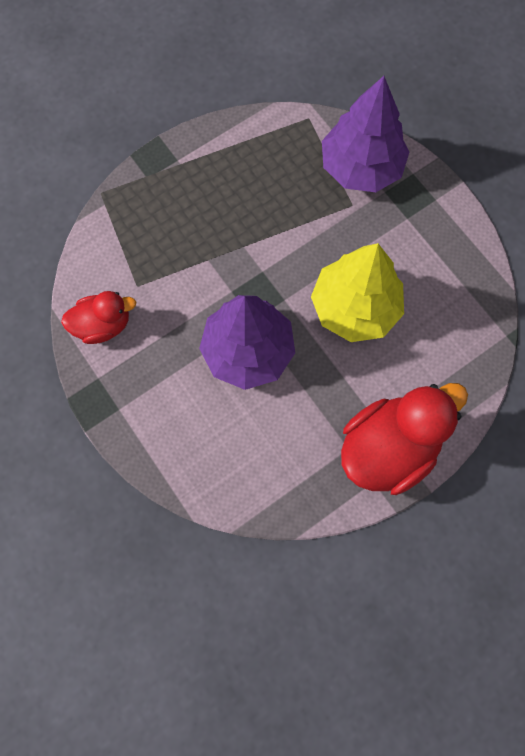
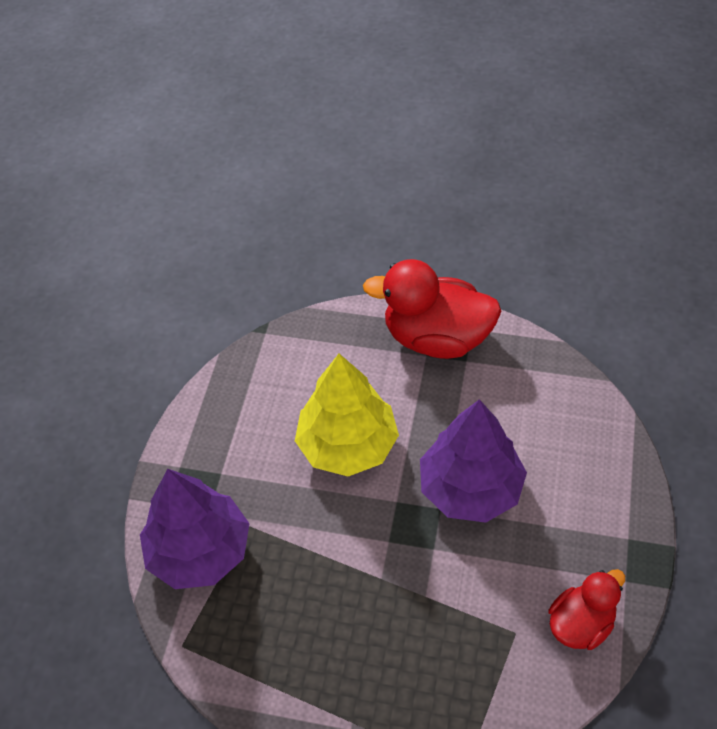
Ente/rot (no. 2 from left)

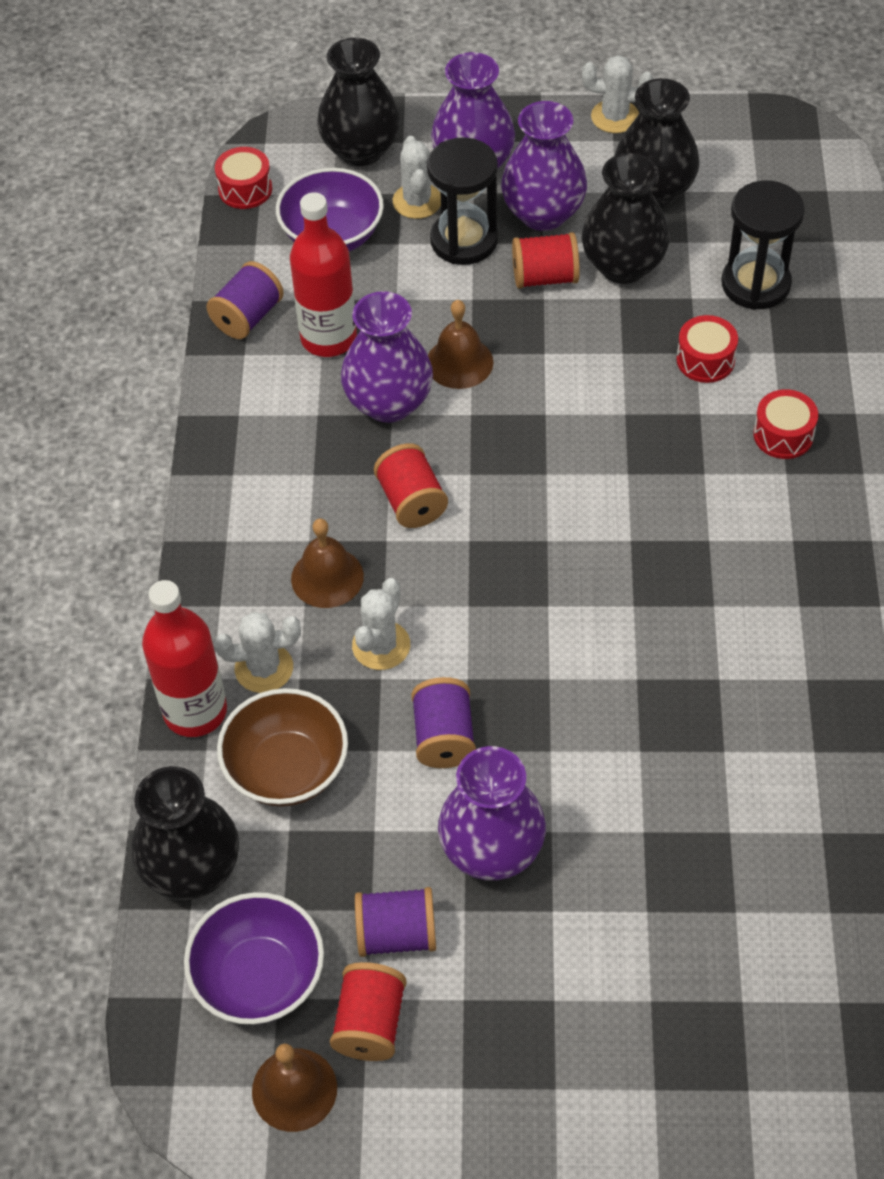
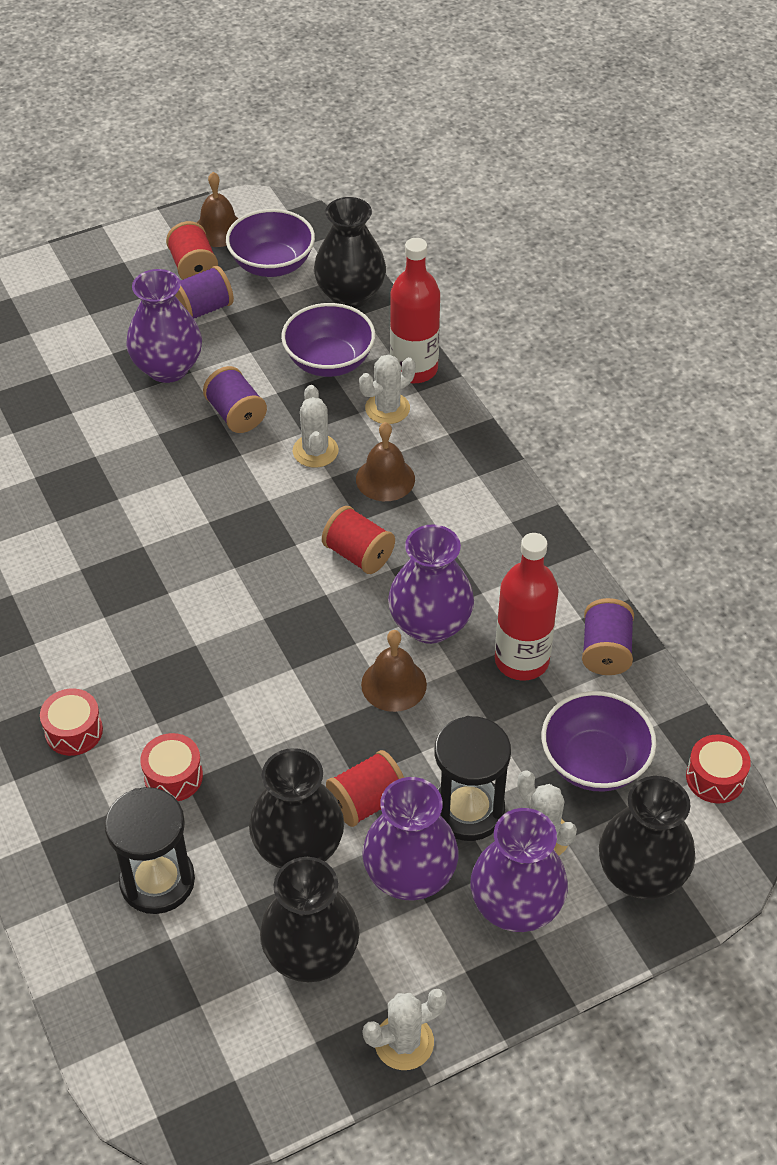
Schüssel/lila (no. 2 from left)

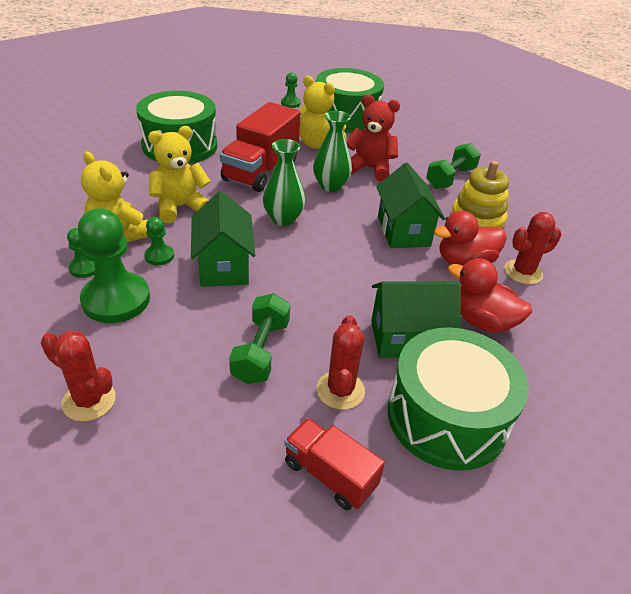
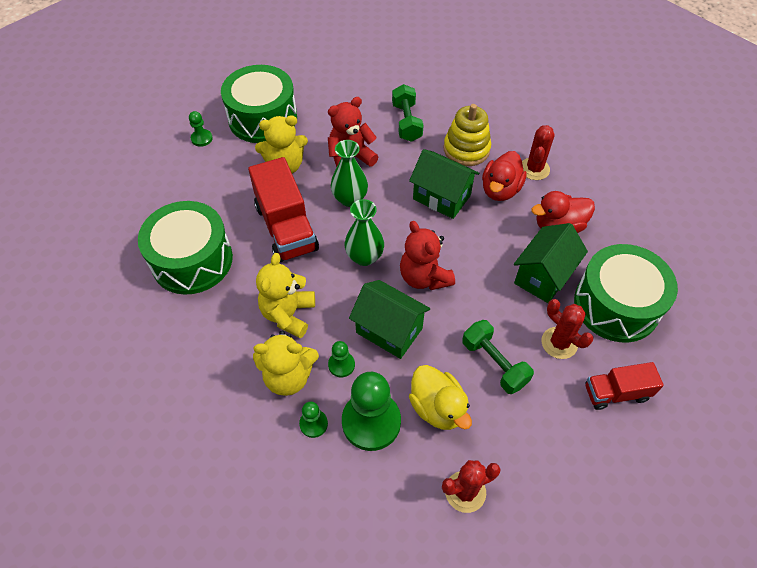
Teddybär/rot (no. 2 from left); Ente/gelb

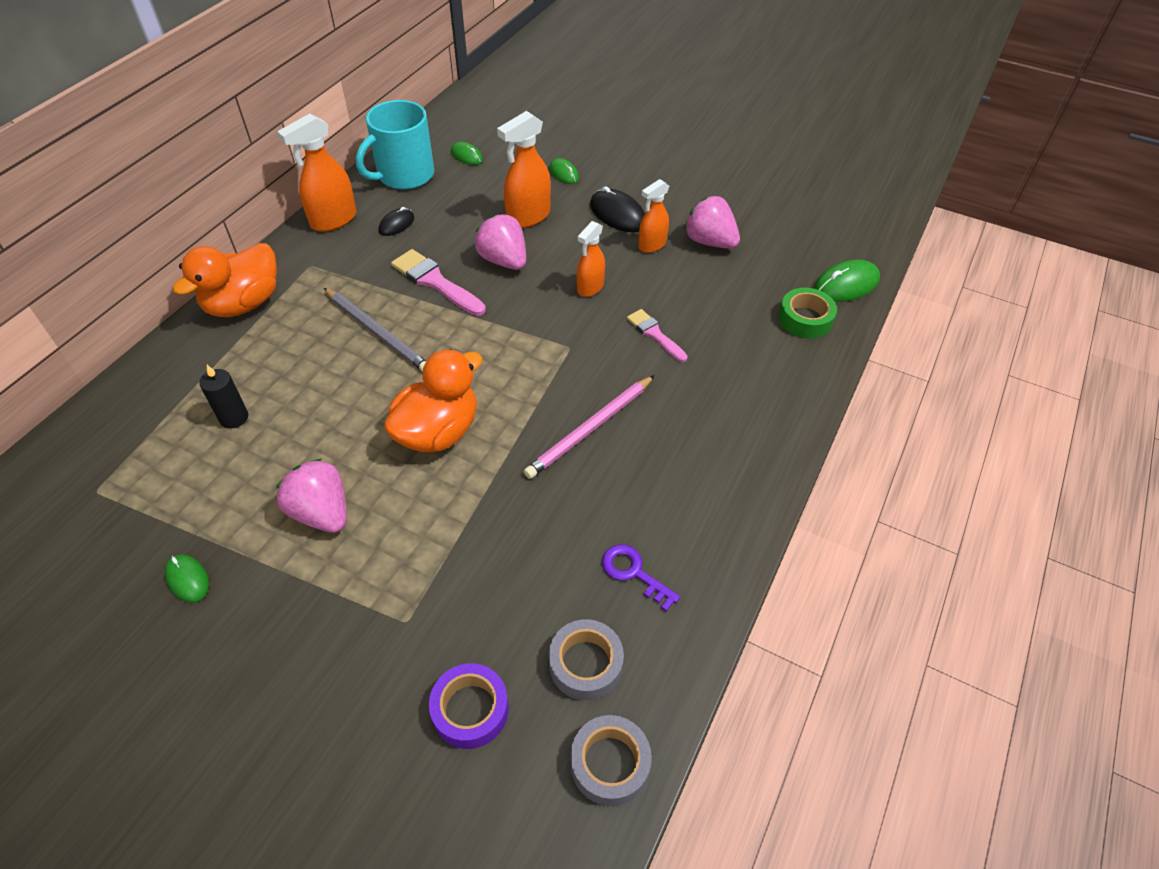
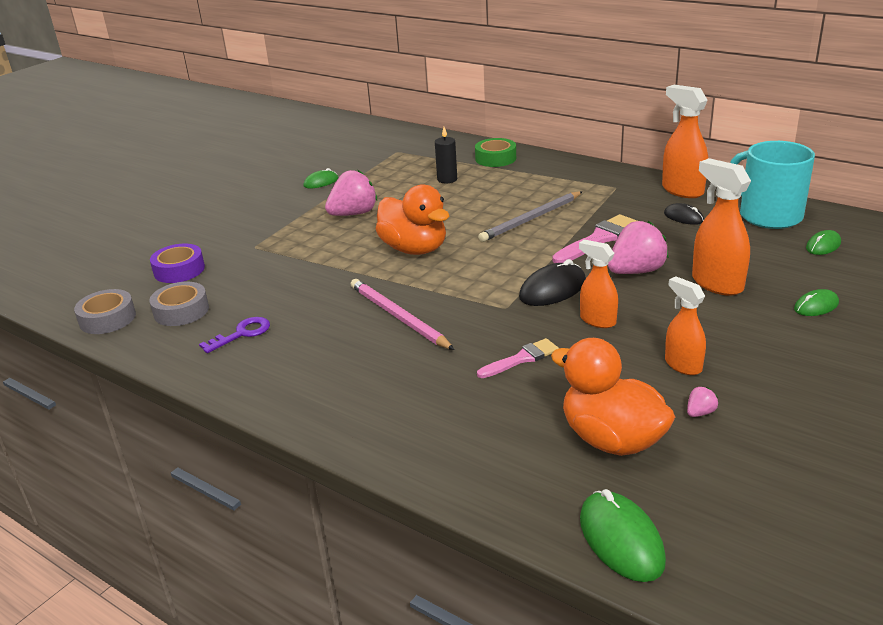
Computermaus/schwarz (no. 1 from left); Erdbeere/rosa (no. 3 from left); Ente/orange (no. 2 from left); Klebeband/grün

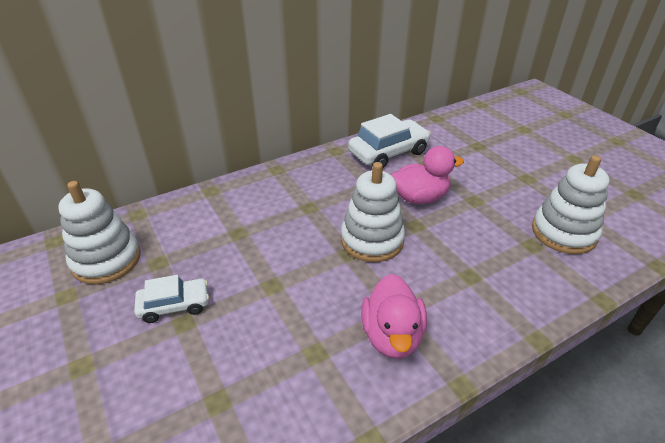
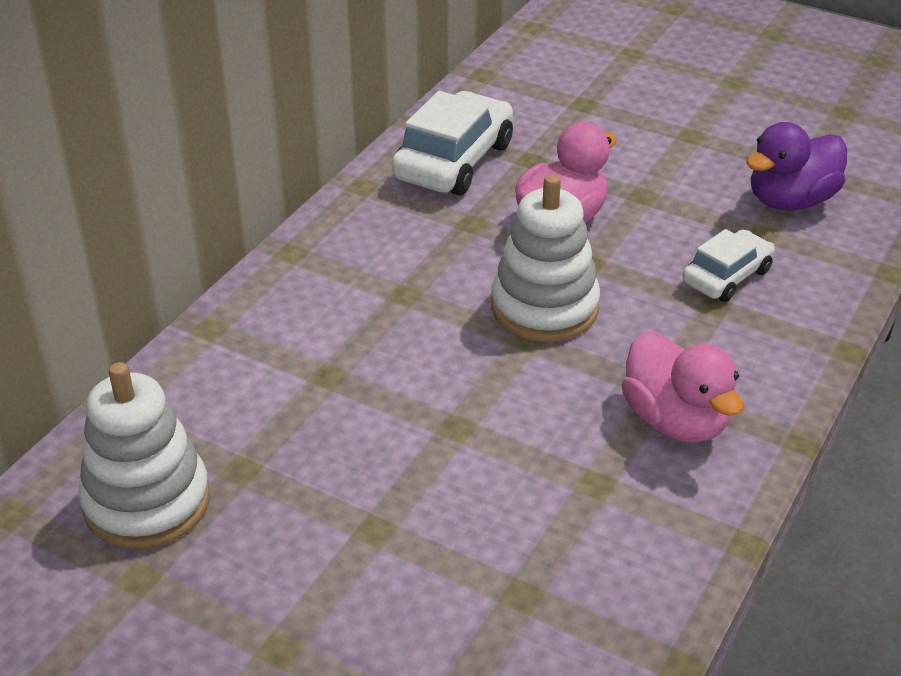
Ente/lila; Auto/weiß (no. 2 from left)

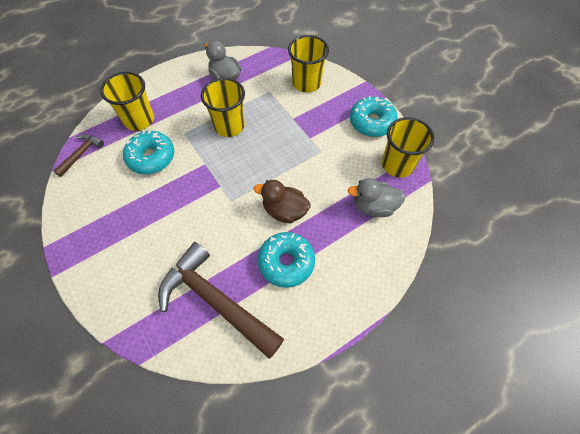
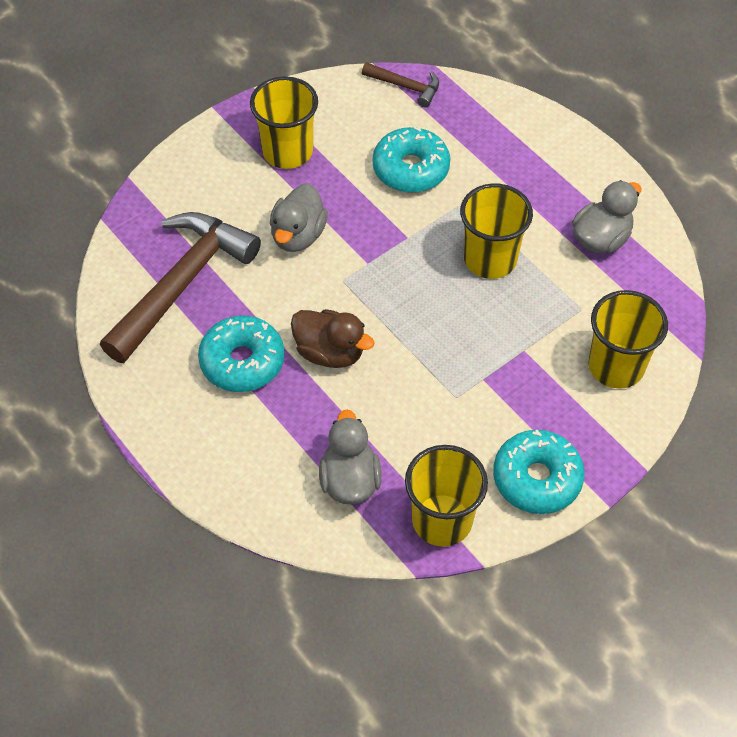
Becher/gelb (no. 1 from left); Ente/braun; Ente/grau (no. 1 from left)

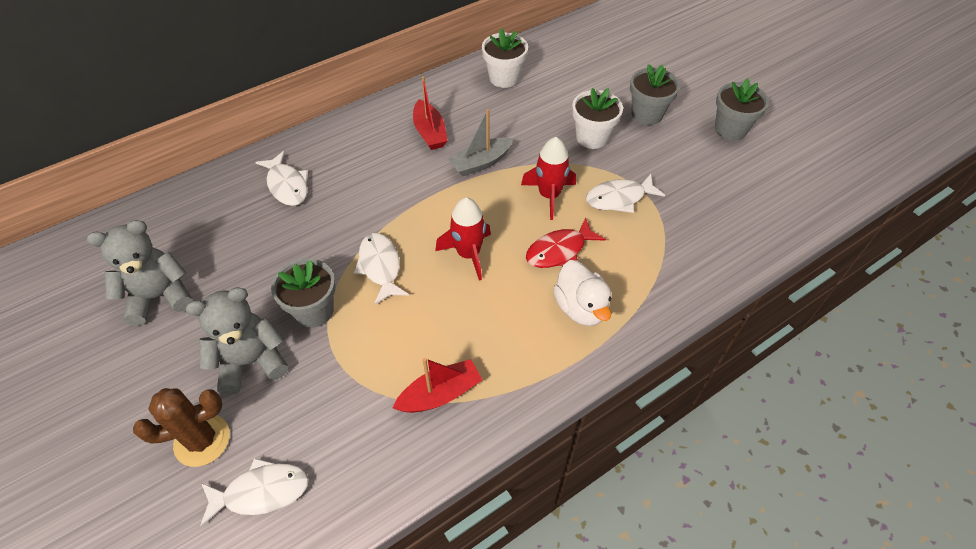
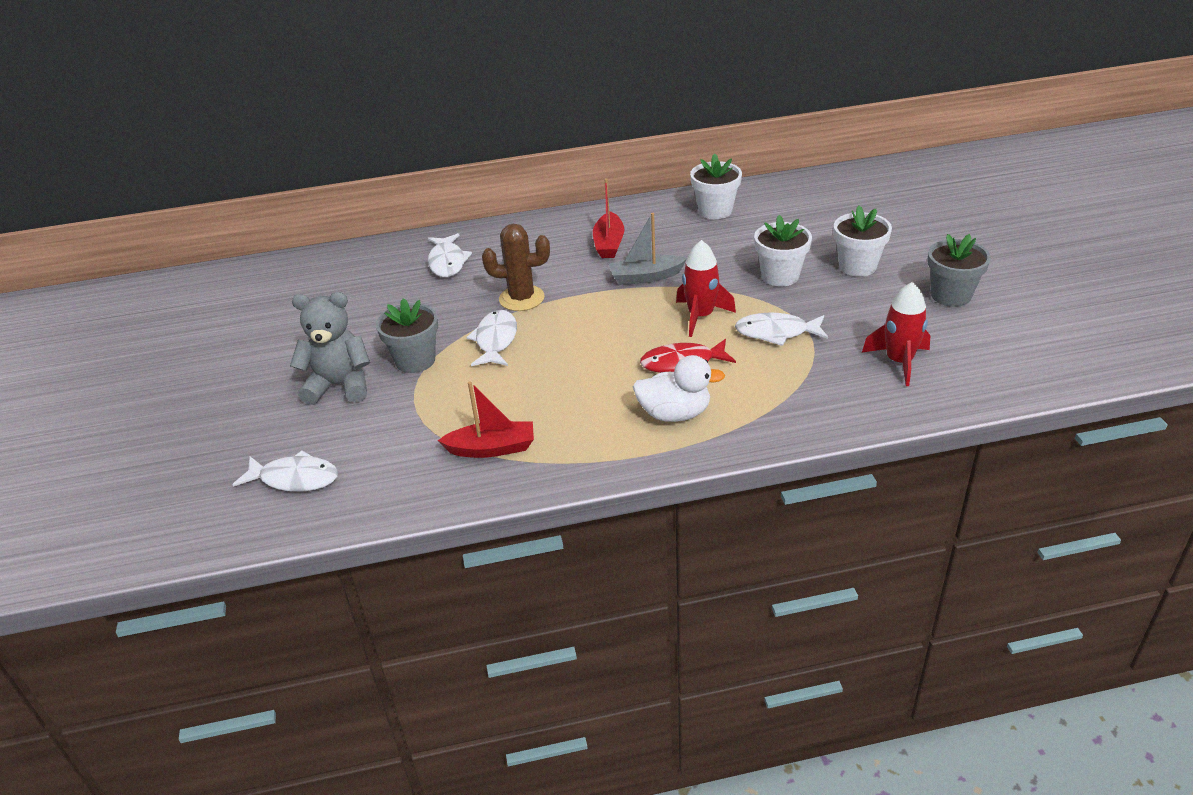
Blumentopf/weiß (no. 3 from left); Rakete/rot (no. 2 from left); Teddybär/grau (no. 1 from left in the first image); Ente/weiß; Kaktus/braun

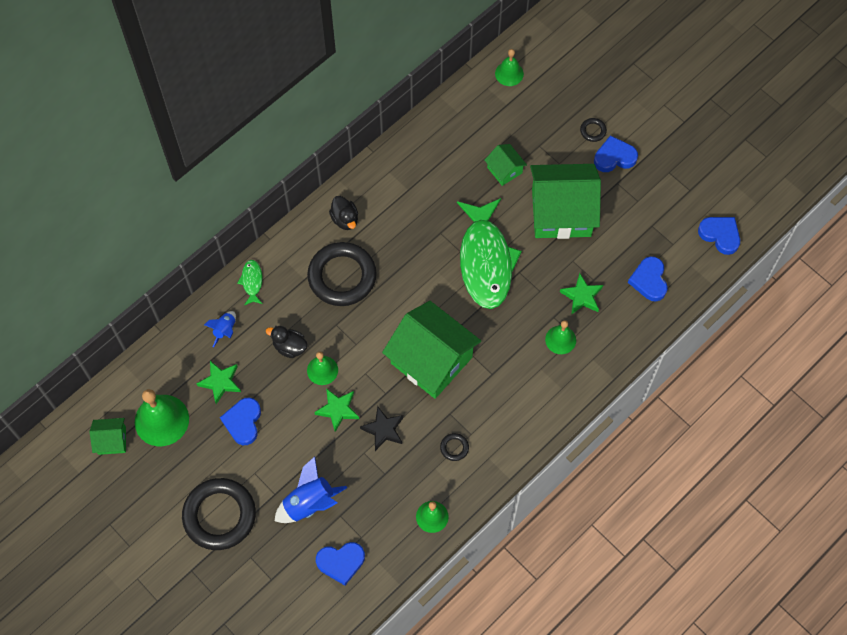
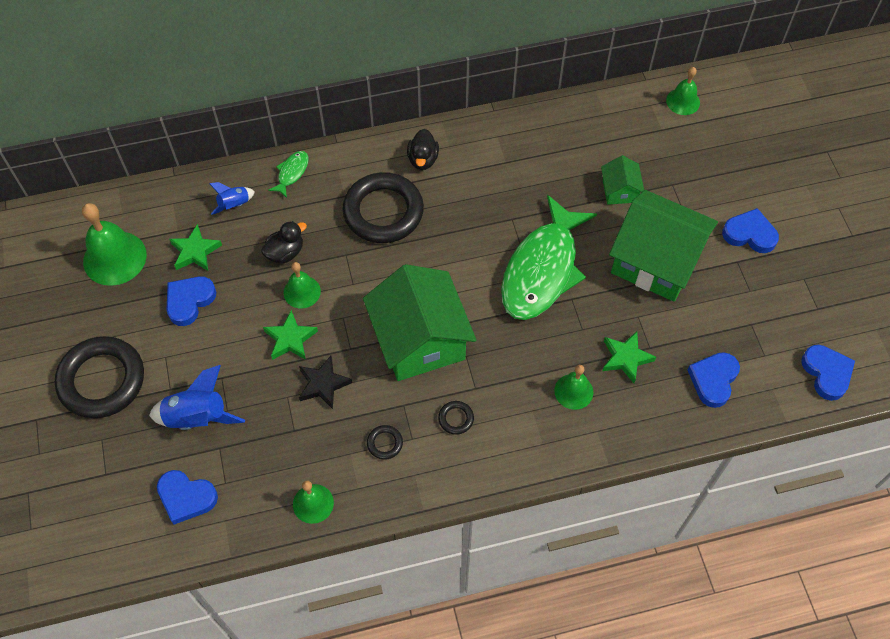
Ring/schwarz (no. 4 from left); Ente/schwarz (no. 1 from left); Haus/grün (no. 1 from left in the first image)

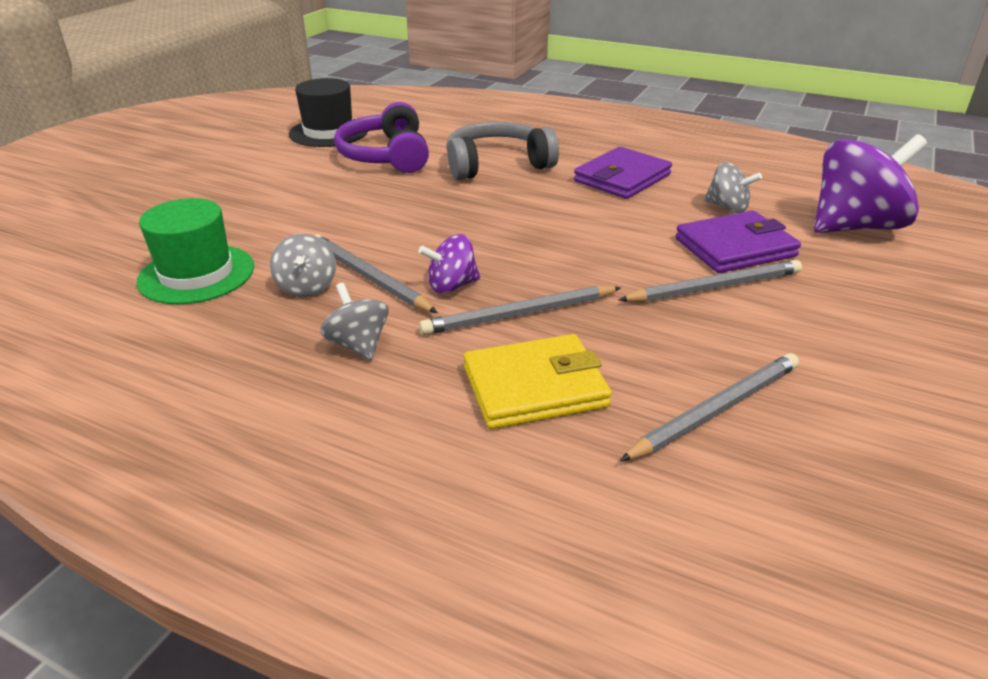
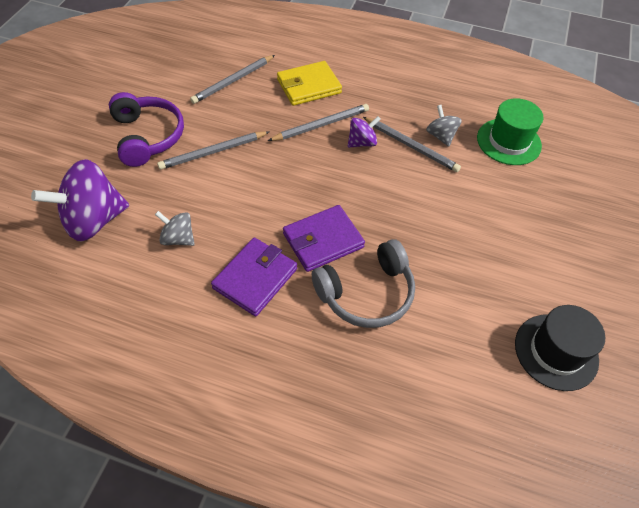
Kopfhörer/lila; Geldbörse/lila (no. 2 from left); Kreisel/grau (no. 2 from left in the first image)

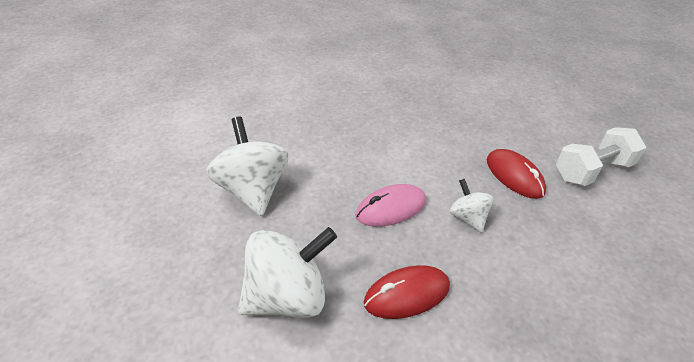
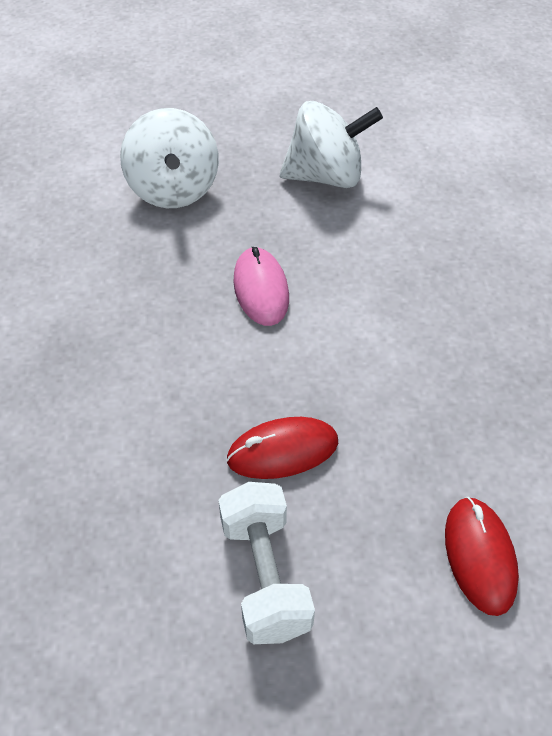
Kreisel/weiß (no. 3 from left in the first image); Computermaus/rot (no. 2 from left)

